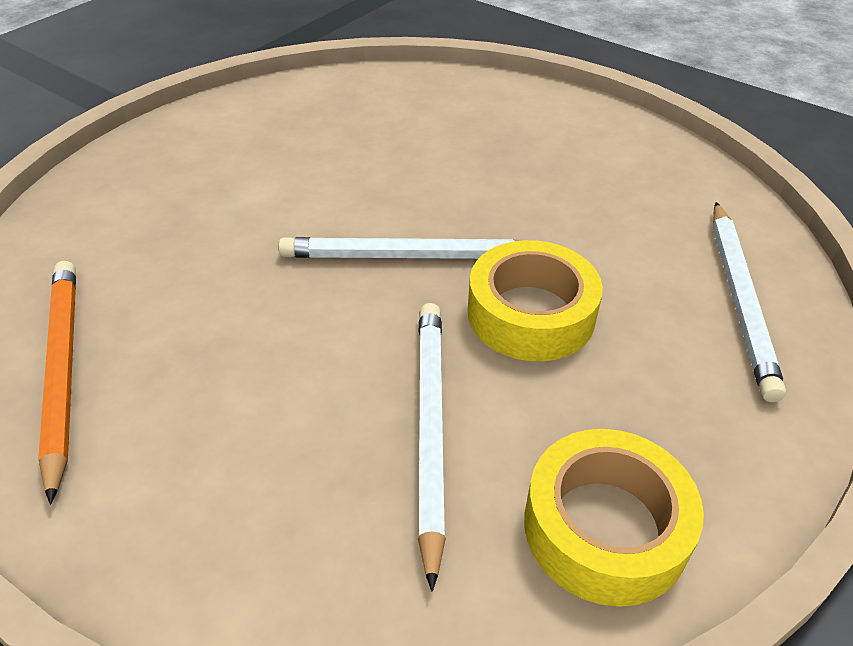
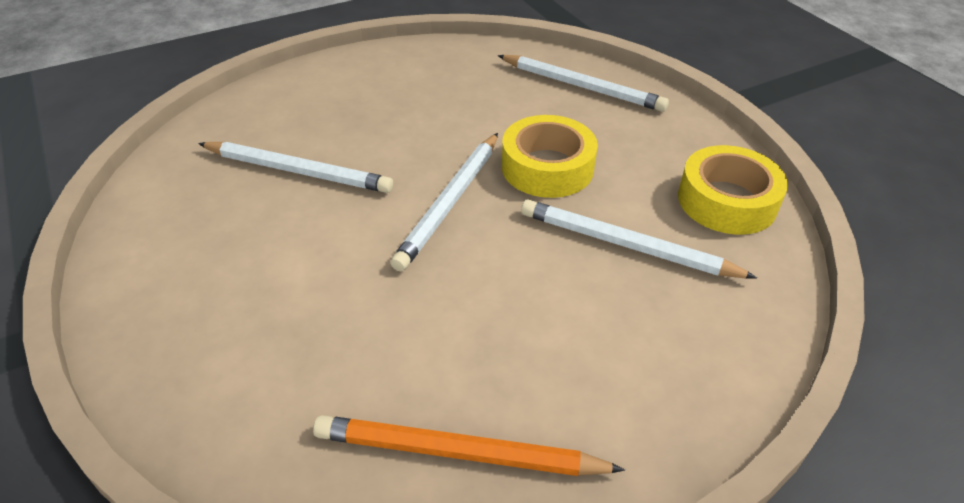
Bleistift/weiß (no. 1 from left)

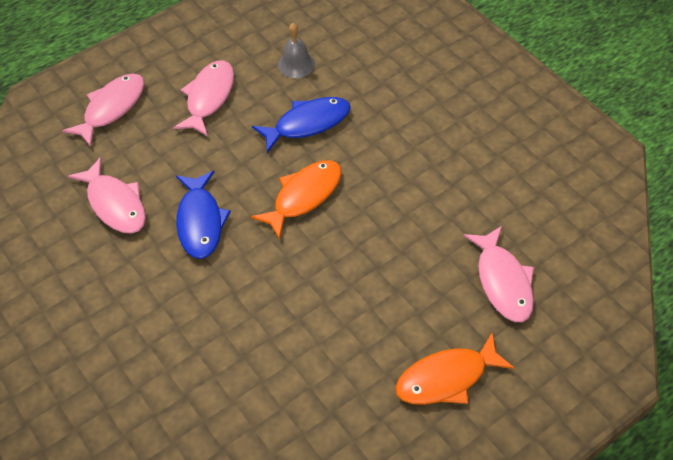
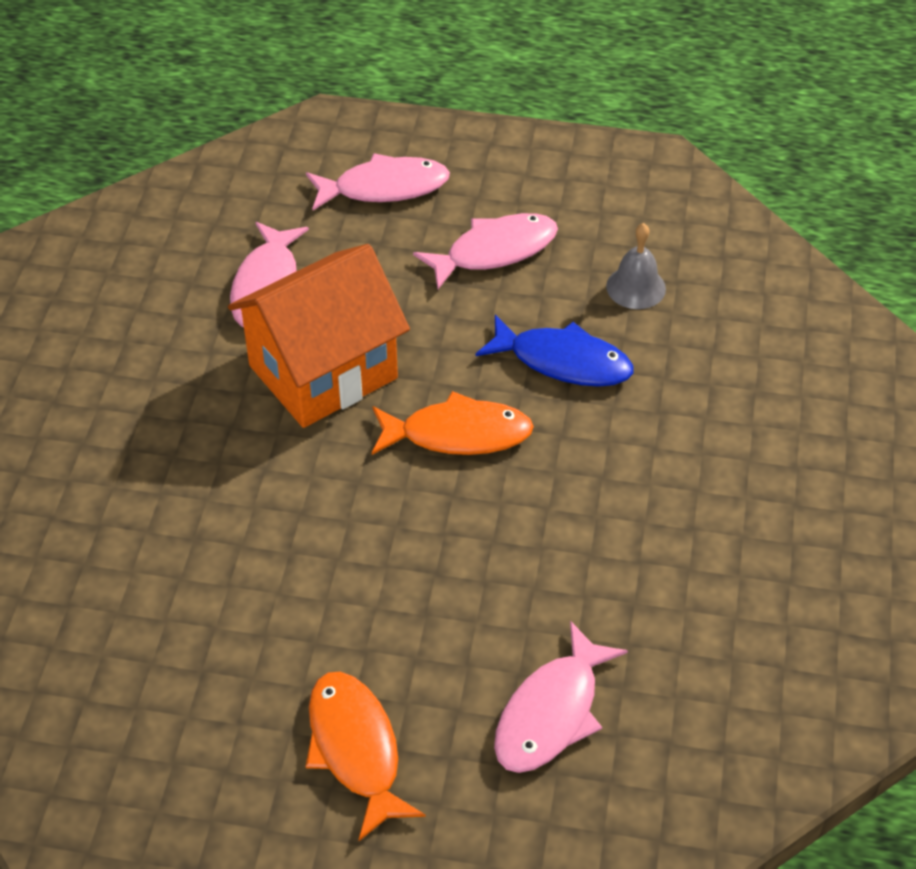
Haus/orange; Fisch/orange (no. 1 from left)

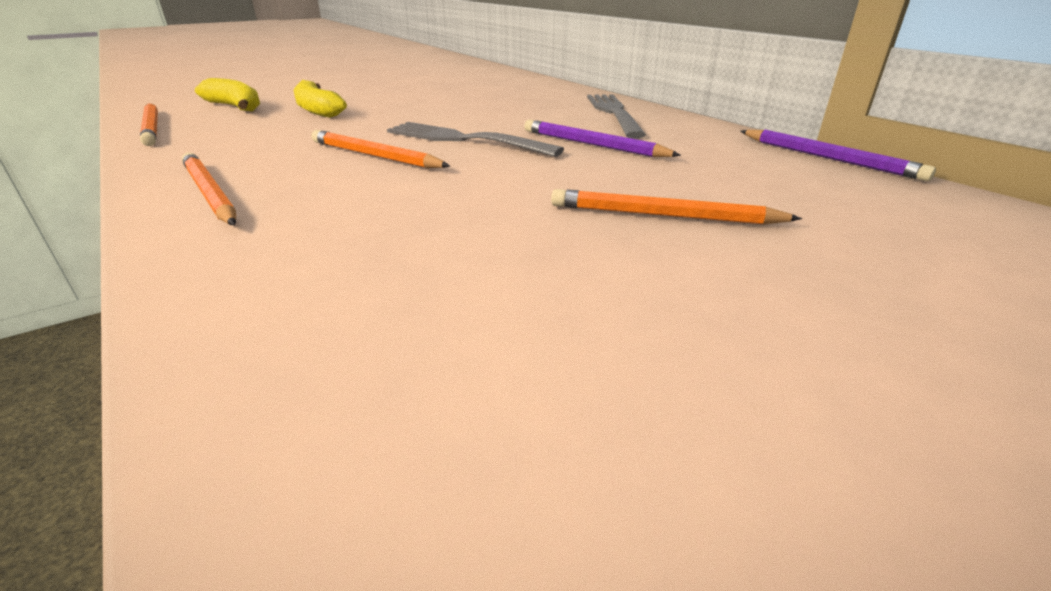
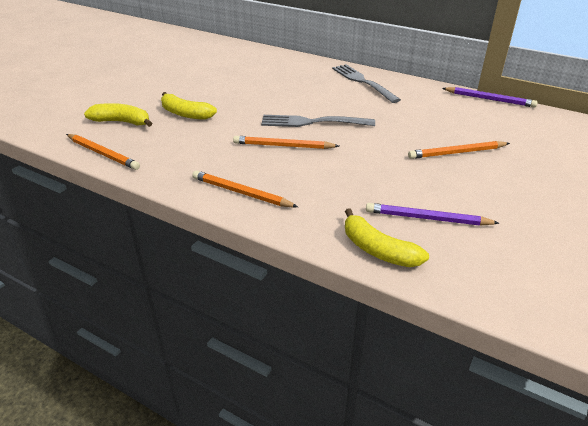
Bleistift/lila (no. 1 from left); Banane/gelb (no. 3 from left)

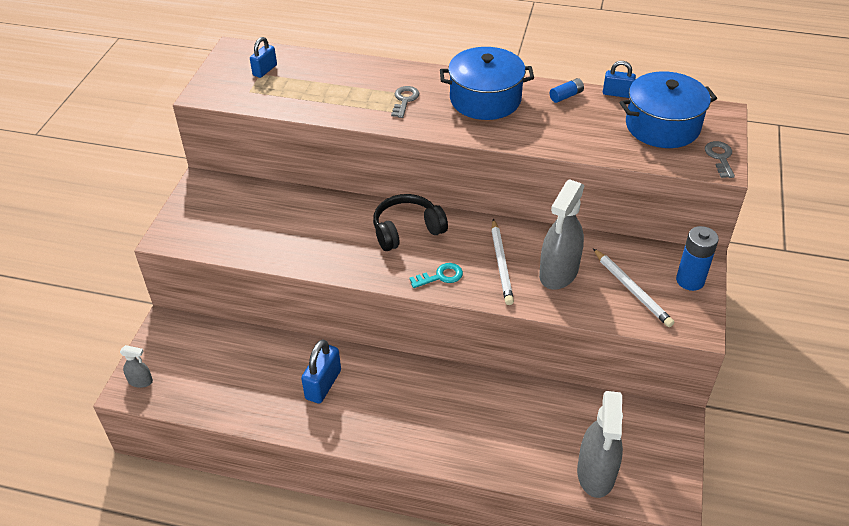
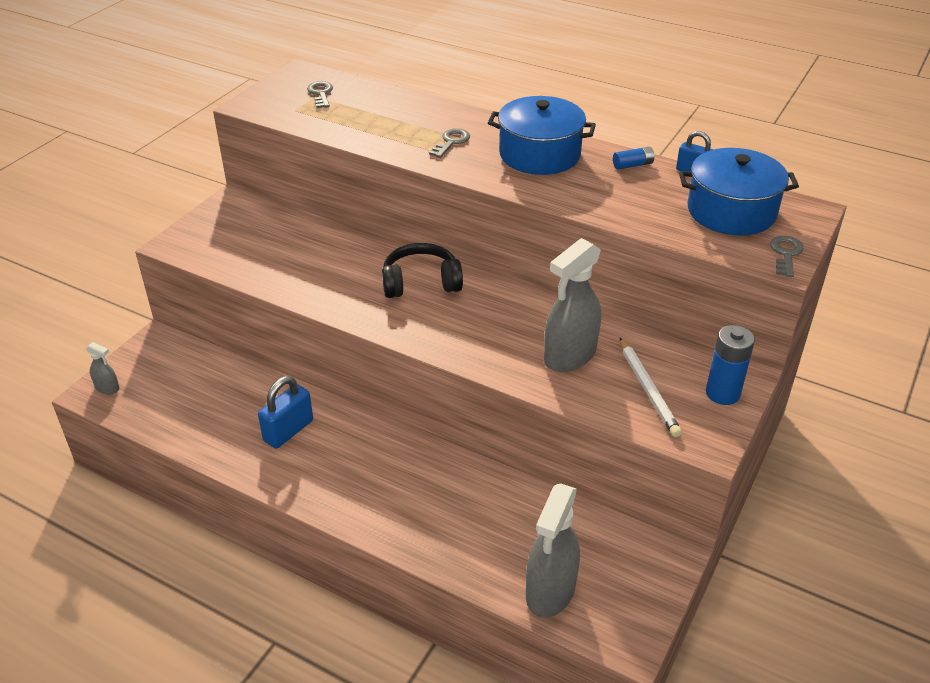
Schlüssel/grau (no. 1 from left); Bleistift/weiß (no. 1 from left in the first image); Schlüssel/türkis

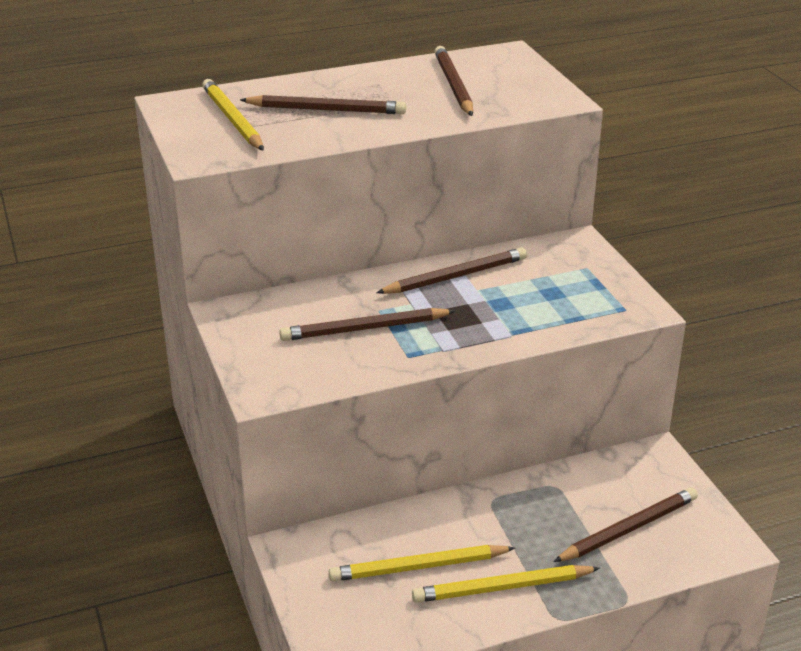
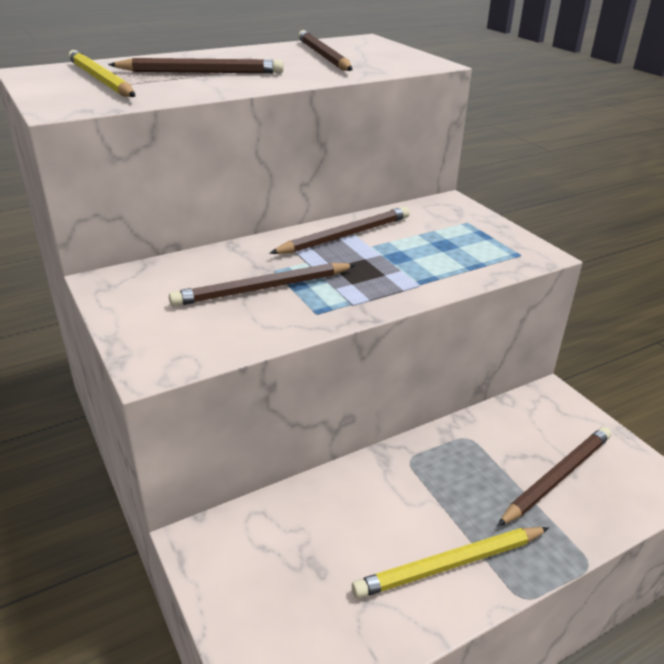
Bleistift/gelb (no. 2 from left in the first image)

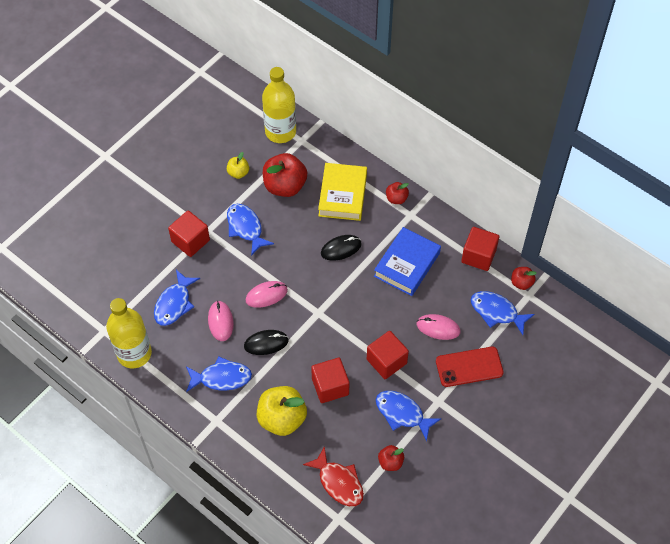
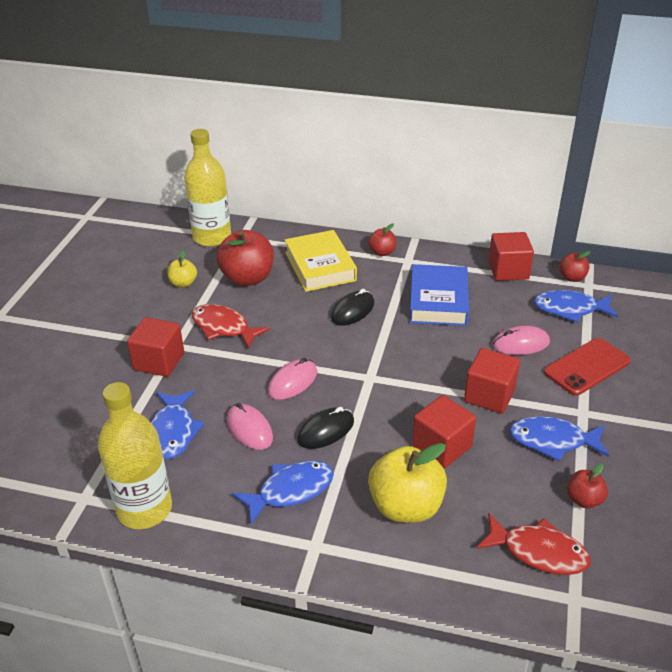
Fisch/rot (no. 1 from left)

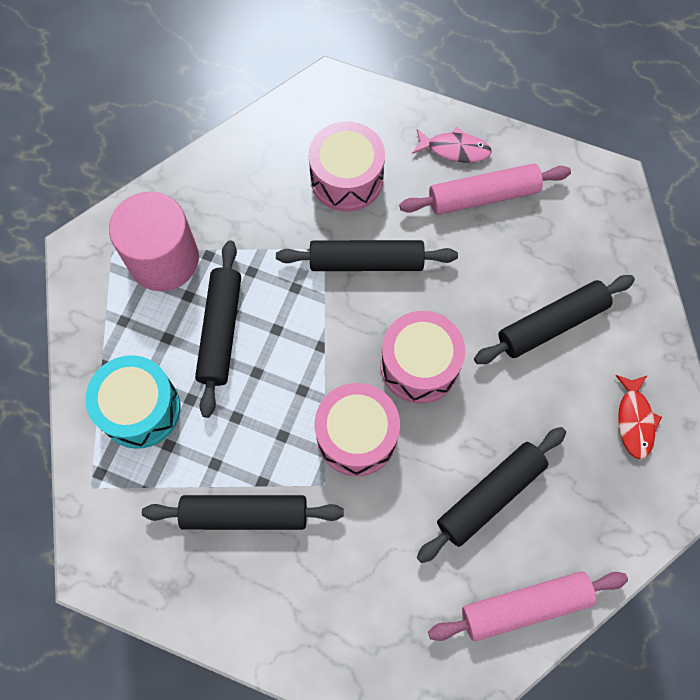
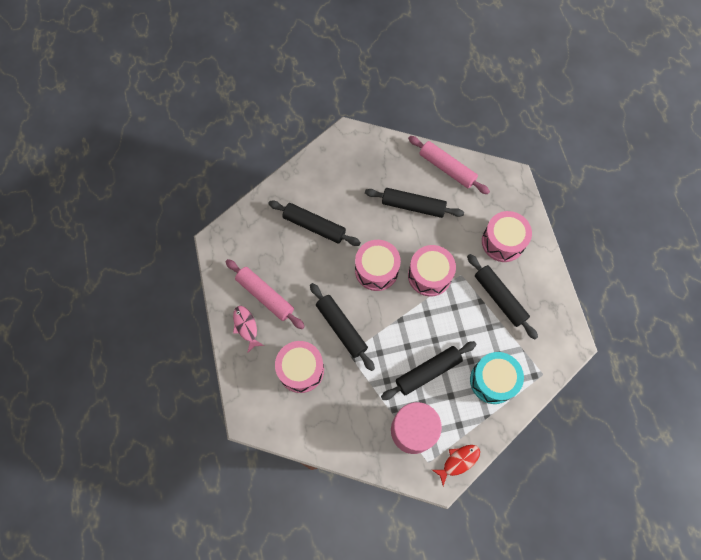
Fisch/rot; Trommel/rosa (no. 4 from left)

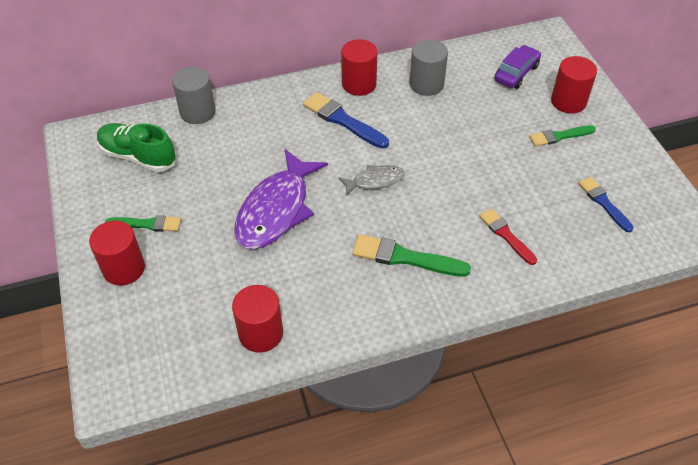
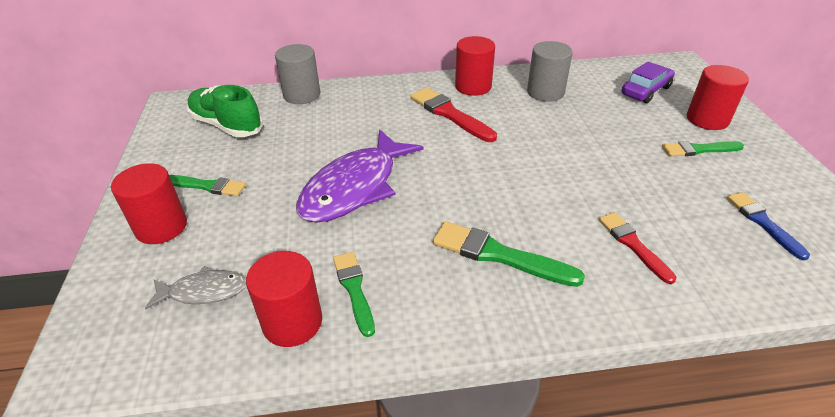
Pinsel/rot (no. 1 from left); Fisch/grau; Pinsel/grün (no. 2 from left)

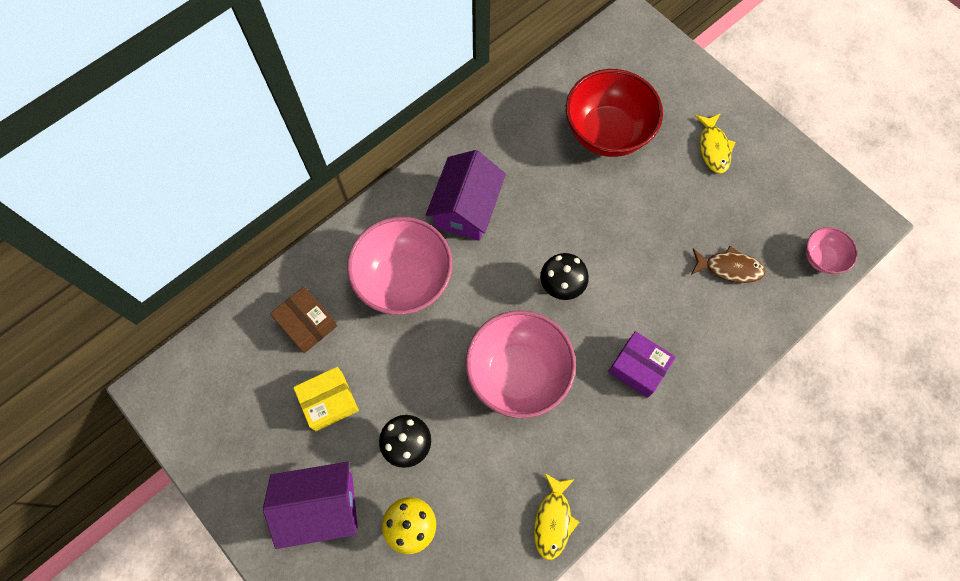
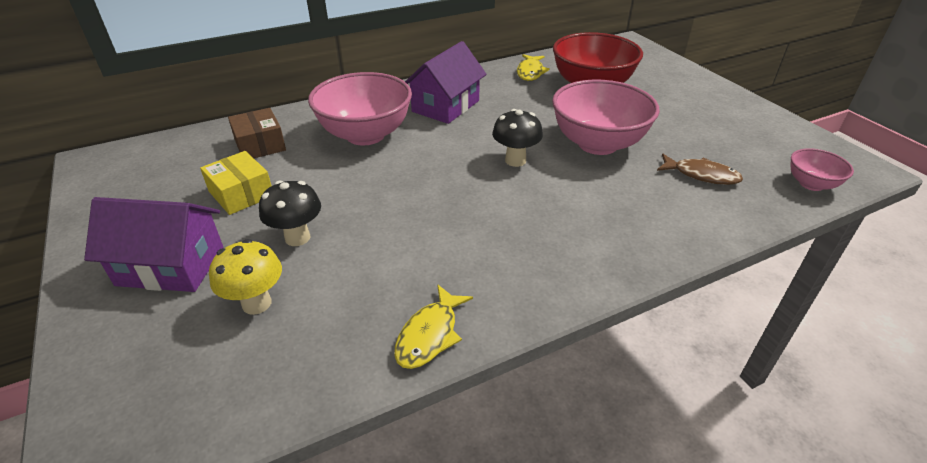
Fisch/gelb (no. 2 from left); Schüssel/rosa (no. 2 from left); Schachtel/lila; Schachtel/gelb

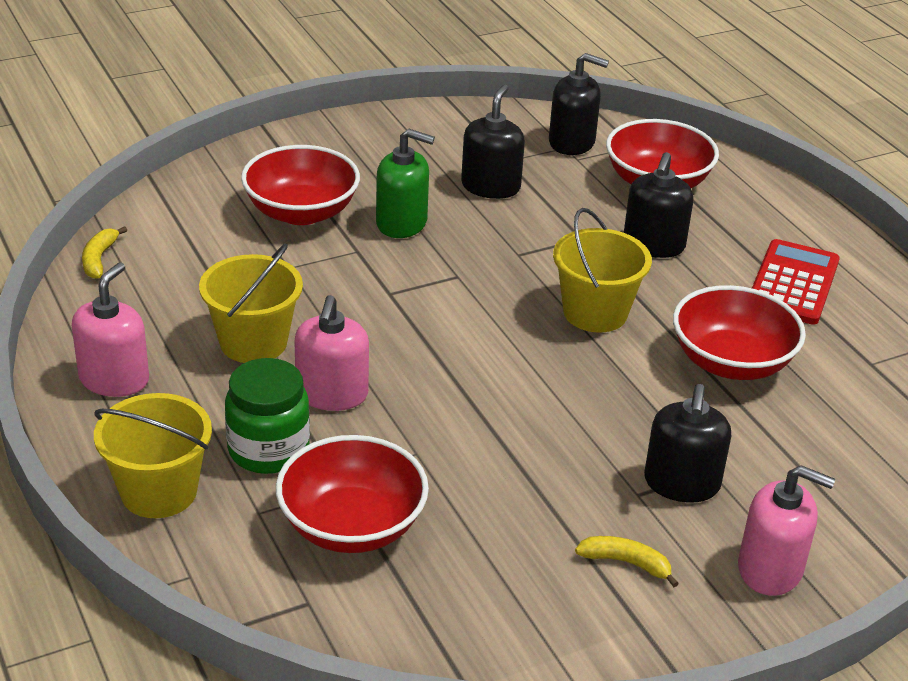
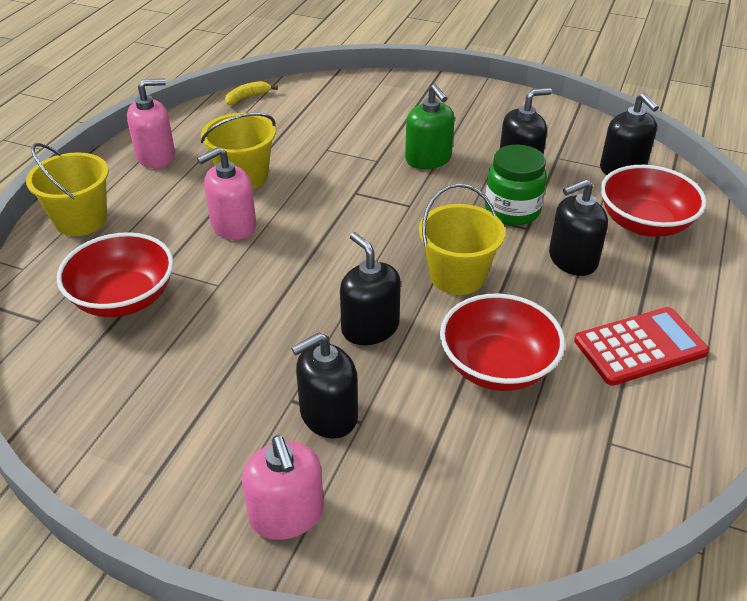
Schüssel/rot (no. 1 from left in the first image); Einmachglas/grün; Banane/gelb (no. 2 from left in the first image); Seifenspender/schwarz (no. 2 from left)

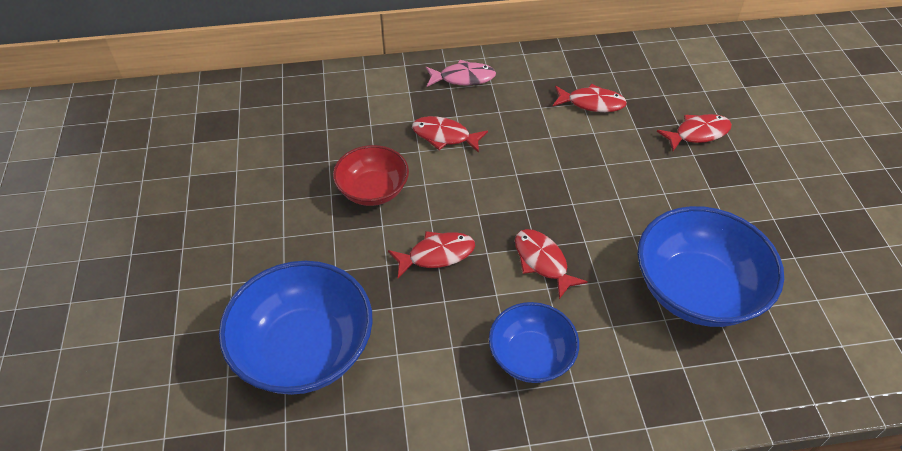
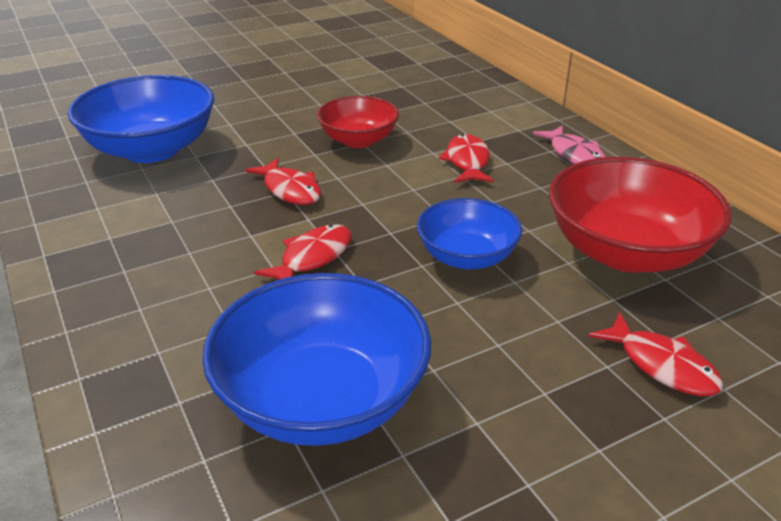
Schüssel/rot (no. 2 from left); Schüssel/blau (no. 3 from left)

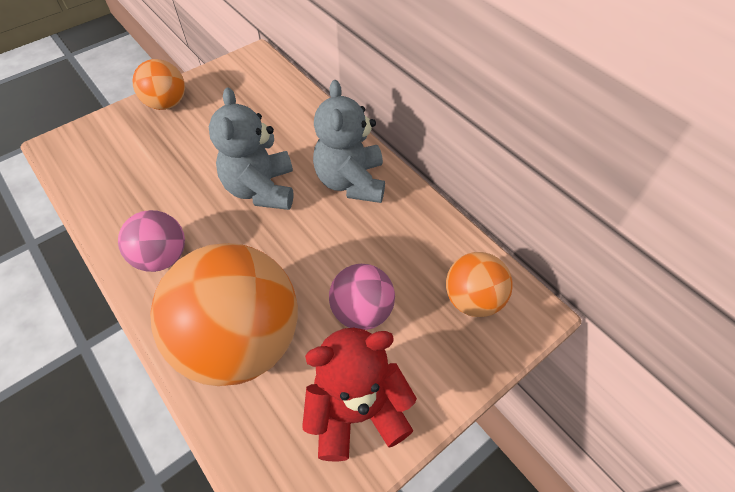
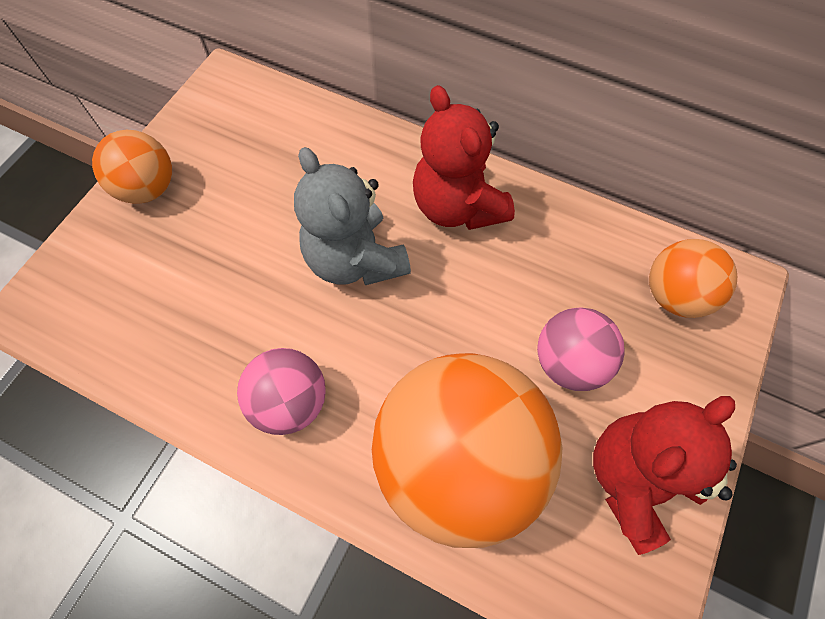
Teddybär/rot (no. 1 from left)

